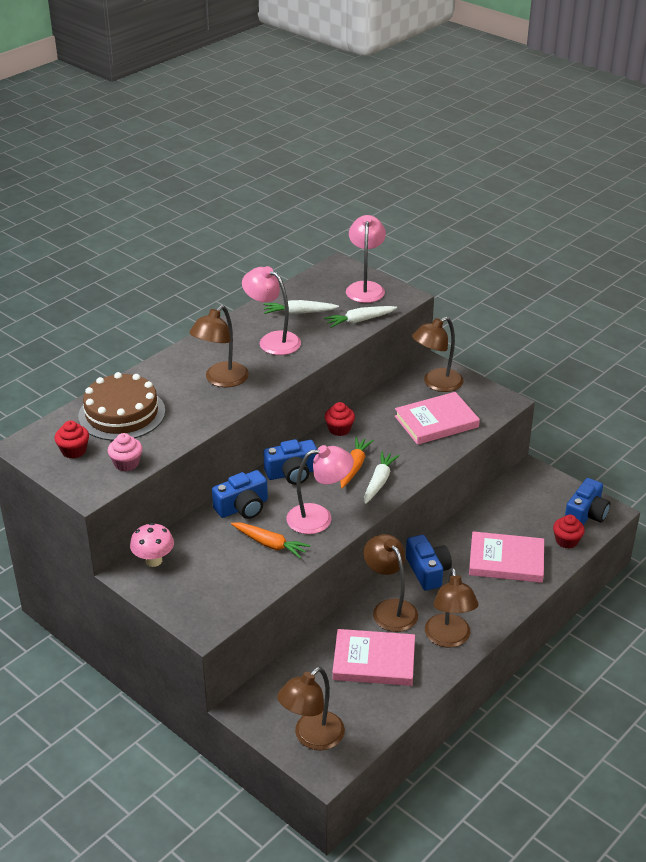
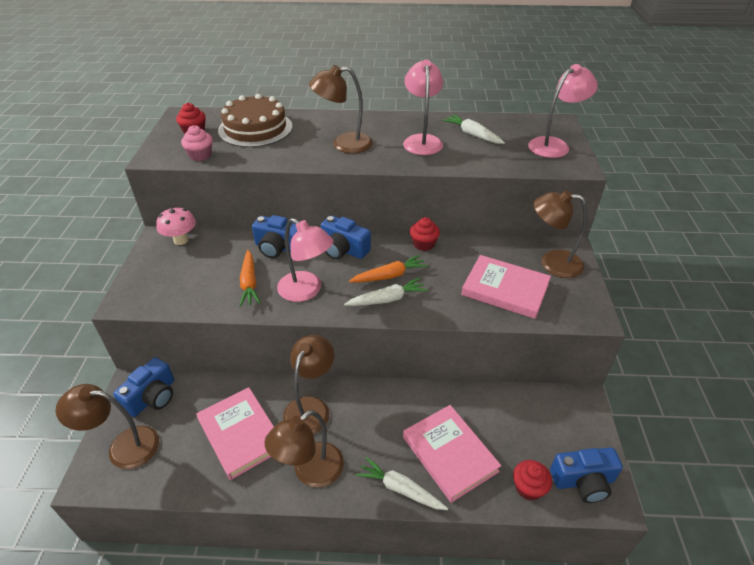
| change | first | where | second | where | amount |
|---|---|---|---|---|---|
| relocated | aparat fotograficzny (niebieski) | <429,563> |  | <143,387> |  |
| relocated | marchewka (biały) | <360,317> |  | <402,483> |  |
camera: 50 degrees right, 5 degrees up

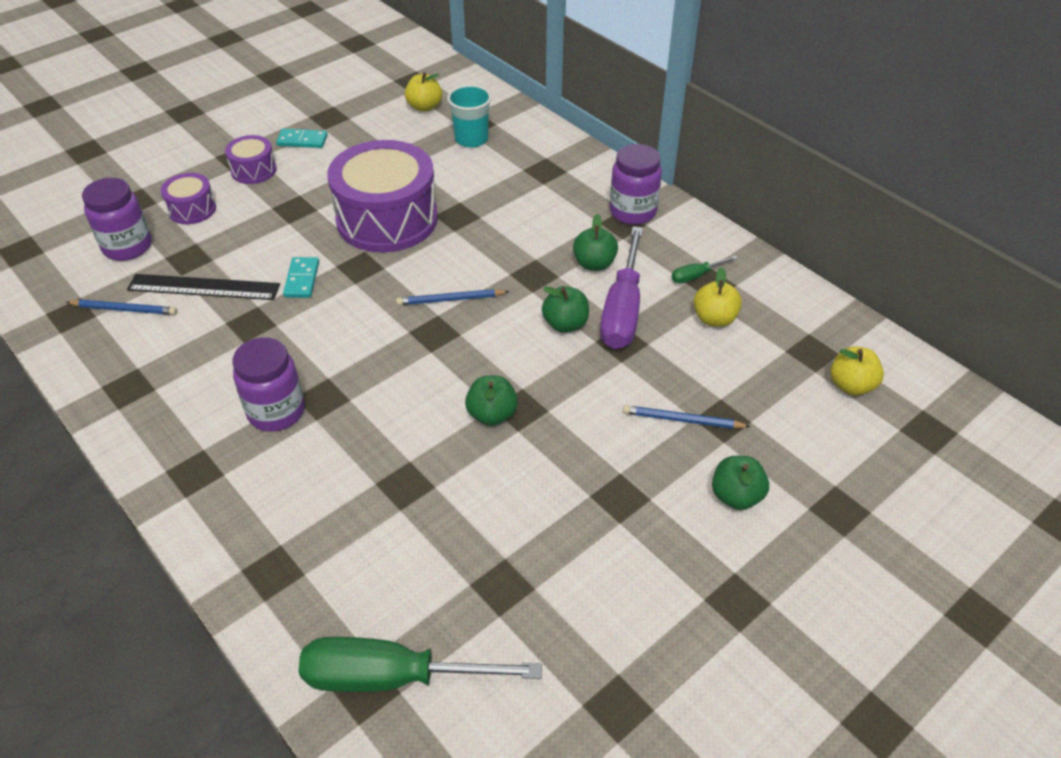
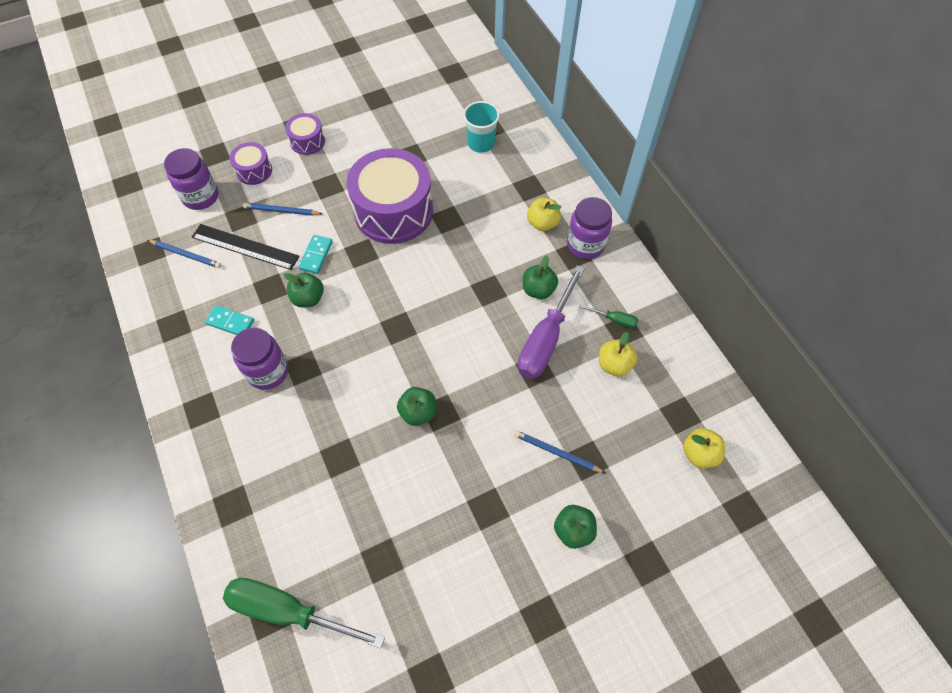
| change | first | where | second | where | amount |
|---|---|---|---|---|---|
| relocated | kostka domina (turkusowy) | <302,138> |  | <229,320> |  |
| relocated | ołówek (niebieski) | <453,297> |  | <283,209> |  |
| relocated | jabłko (zielony) | <565,309> |  | <303,289> |  |
| relocated | jabłko (żółty) | <423,92> |  | <544,214> |  |
| spun | śrubokręt (zielony) | <705,269> |  | <608,316> | 150 degrees counterclockwise |
camera: 15 degrees right, 15 degrees up

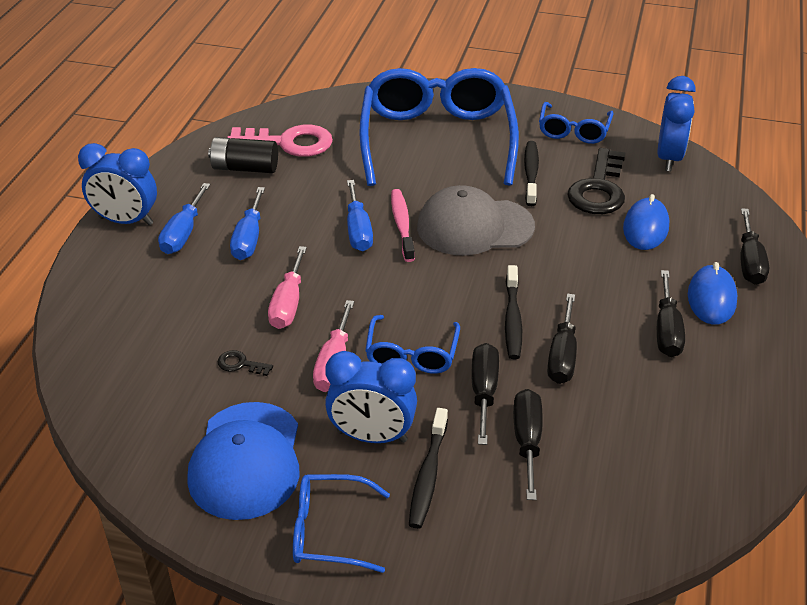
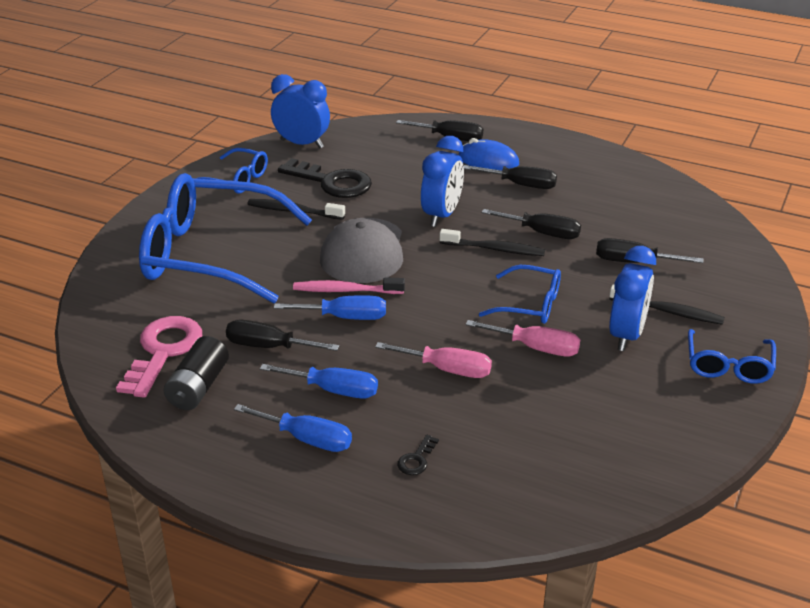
| change | first | where | second | where | amount |
|---|---|---|---|---|---|
| relocated | śrubokręt (czarny) | <485,394> |  | <282,335> |  |
| relocated | klucz (czarny) | <245,363> |  | <418,455> |  |
| relocated | budzik (niebieski) | <117,184> |  | <442,181> |  |
| missing | czapka (niebieski) | <243,461> |  |  |  |
| missing | myszka (niebieski) | <646,222> |  |  |  |
camera: 80 degrees left, 5 degrees down

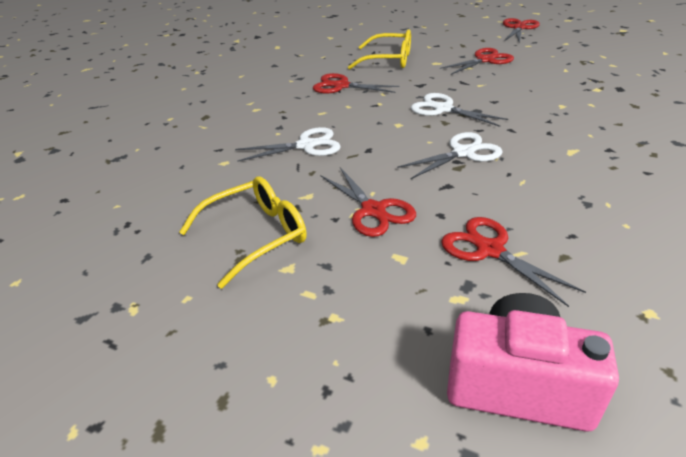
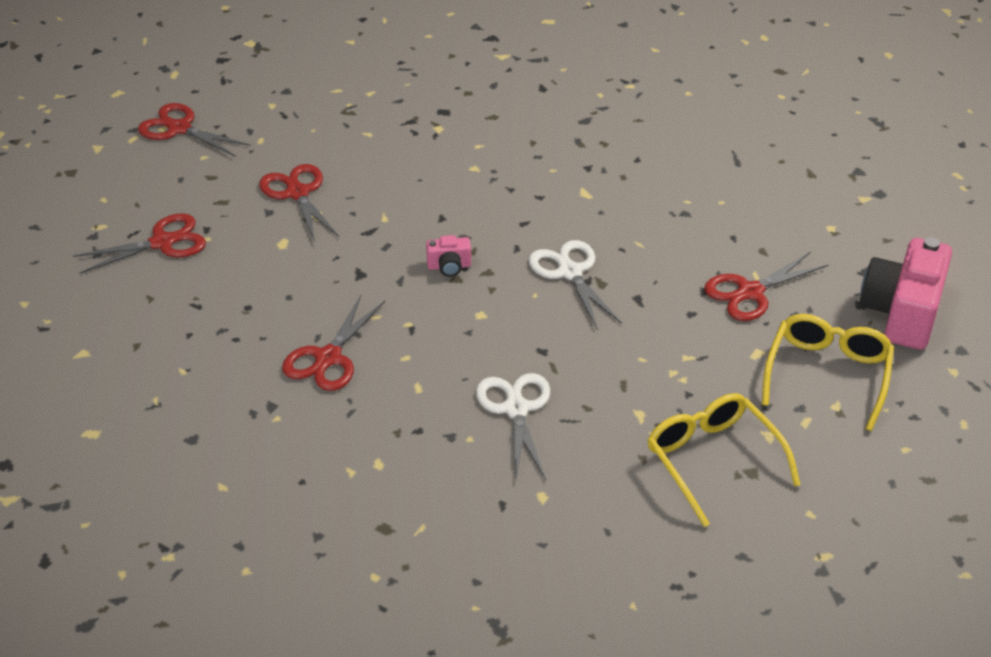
| change | first | where | second | where | amount |
|---|---|---|---|---|---|
| relocated | nożyczki (czerwony) | <368,202> |  | <139,243> |  |
| exchanged | nożyczki (biały) | <459,110> | aparat fotograficzny (różowy) | <448,256> |  |
| relocated | okulary (żółty) | <379,49> |  | <828,372> |  |
camera: 85 degrees left, 5 degrees up

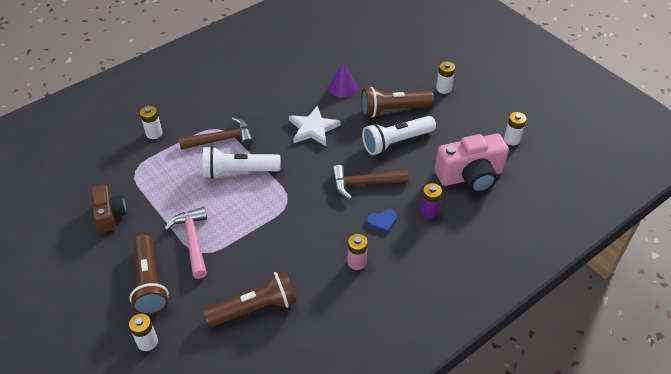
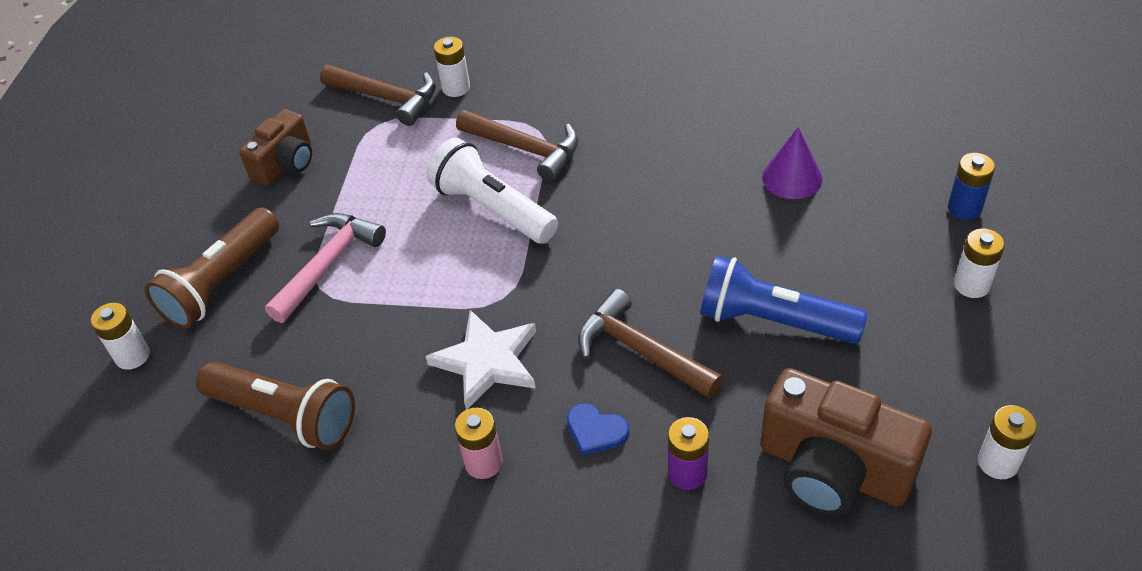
| change | first | where | second | where | amount |
|---|---|---|---|---|---|
| appeared |  |  | młotek (brązowy) | <378,95> |  |
| relocated | gwiazda (biały) | <315,126> |  | <480,360> |  |
| colour | latarka (biały) | <399,135> | latarka (niebieski) | <784,299> |  |
| colour | aparat fotograficzny (różowy) | <472,163> | aparat fotograficzny (brązowy) | <846,441> |  |
| appeared |  |  | bateria (niebieski) | <971,186> |  |
| missing | latarka (brązowy) | <397,102> |  |  |  |
camera: 50 degrees right, 0 degrees up

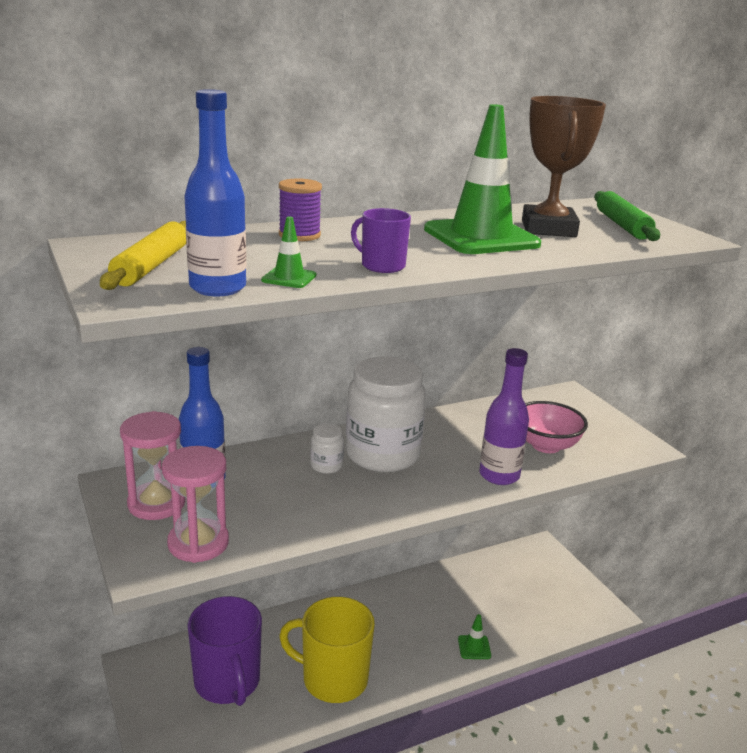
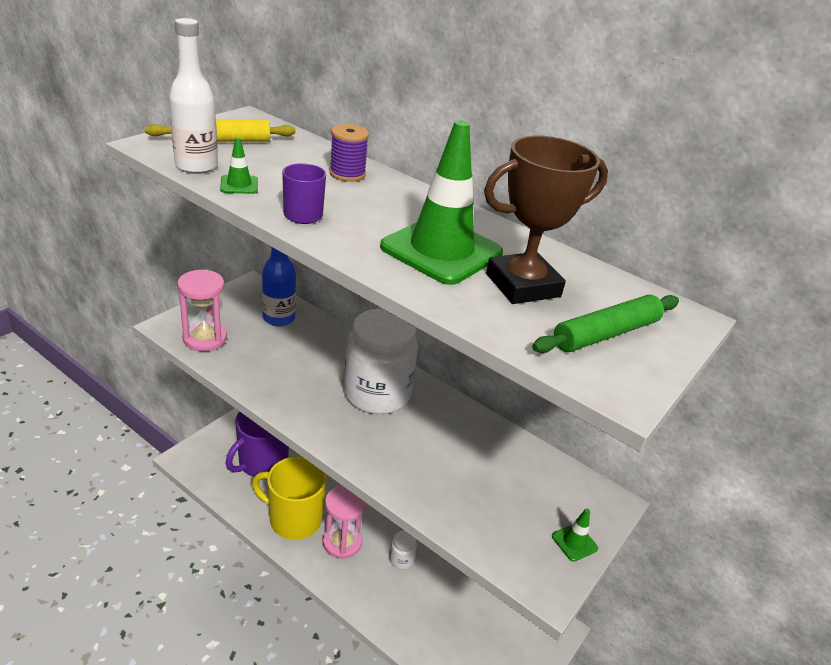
| change | first | where | second | where | amount |
|---|---|---|---|---|---|
| colour | butelka (niebieski) | <215,193> | butelka (biały) | <193,96> |  |
| spun | kubek (żółty) | <327,650> |  | <289,498> | 60 degrees counterclockwise |
| relocated | klepsydra (różowy) | <152,465> |  | <344,522> |  |
| relocated | słoik (biały) | <327,449> |  | <403,550> |  |
| relocated | pachołek (zielony) | <474,636> |  | <575,535> |  |
| missing | butelka (fioletowy) | <504,416> |  |  |  |
| missing | miska (różowy) | <556,427> |  |  |  |
camera: 60 degrees right, 10 degrees up

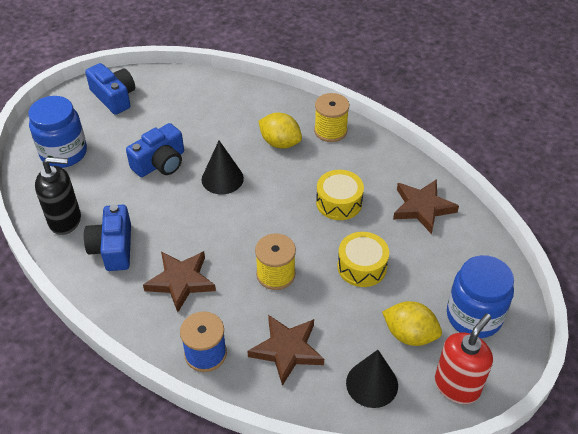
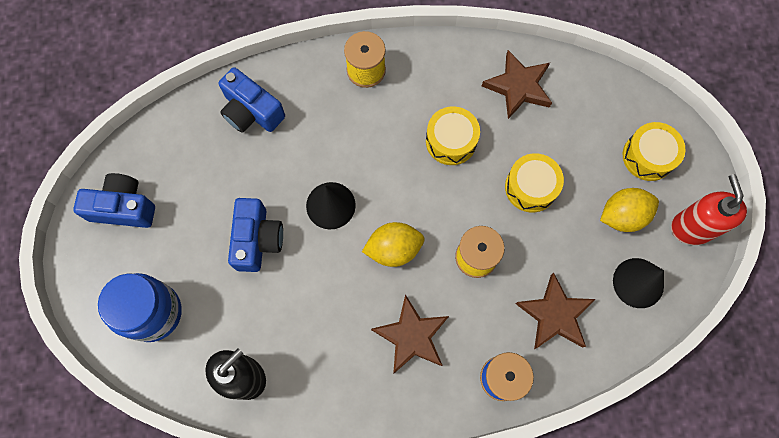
| change | first | where | second | where | amount |
|---|---|---|---|---|---|
| relocated | aparat fotograficzny (niebieski) | <107,237> |  | <252,100> |  |
| relocated | cytryna (żółty) | <280,131> |  | <393,244> |  |
| exchanged | słoik (niebieski) | <480,296> | bęben (żółty) | <654,151> |  |
camera: 45 degrees left, 25 degrees up

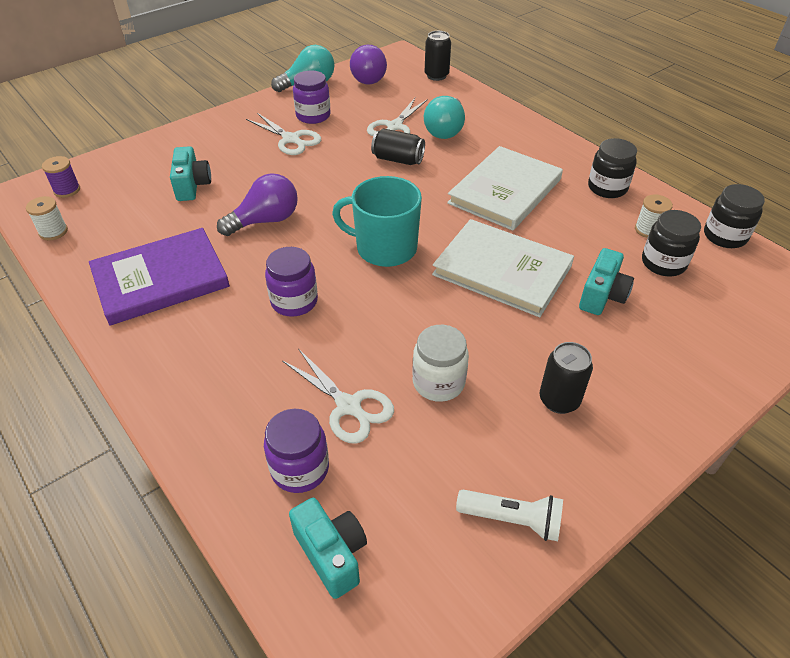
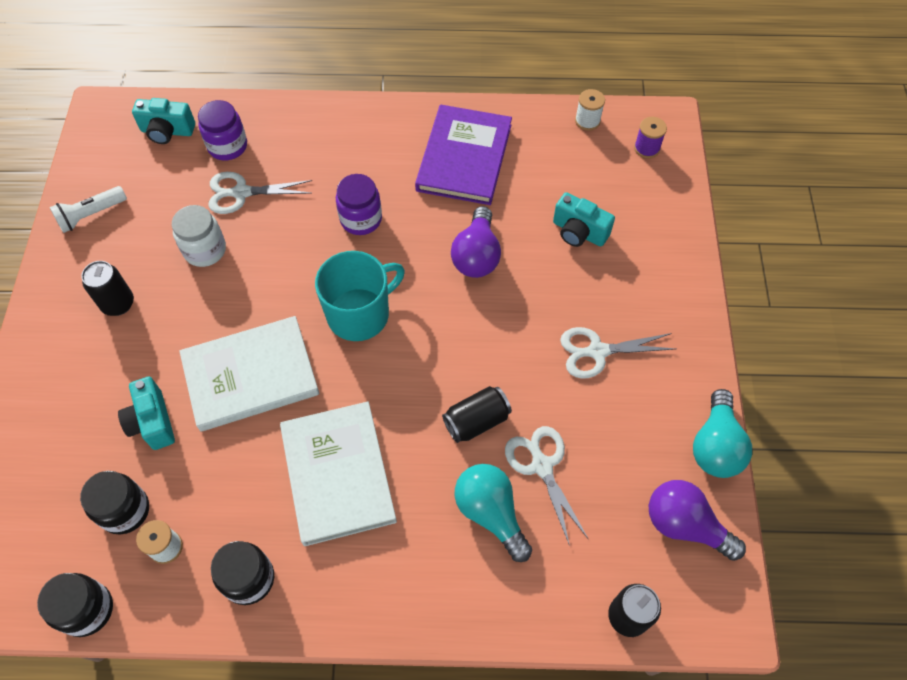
| change | first | where | second | where | amount |
|---|---|---|---|---|---|
| missing | słoik (fioletowy) | <312,97> |  |  |  |
camera: 130 degrees right, 15 degrees up

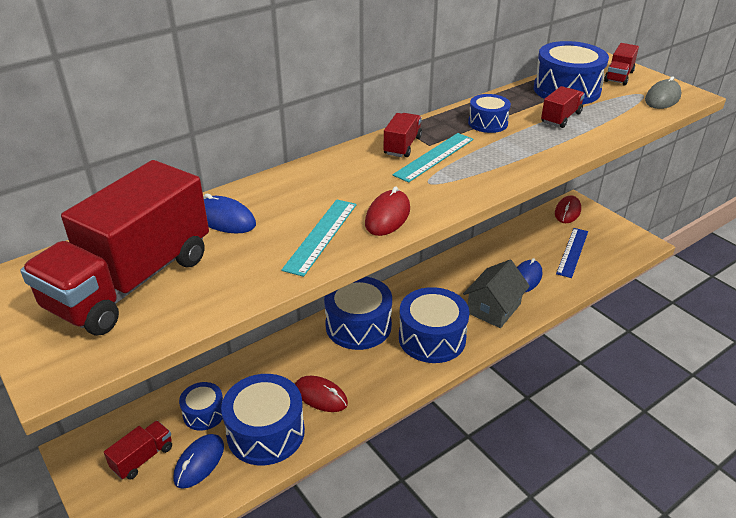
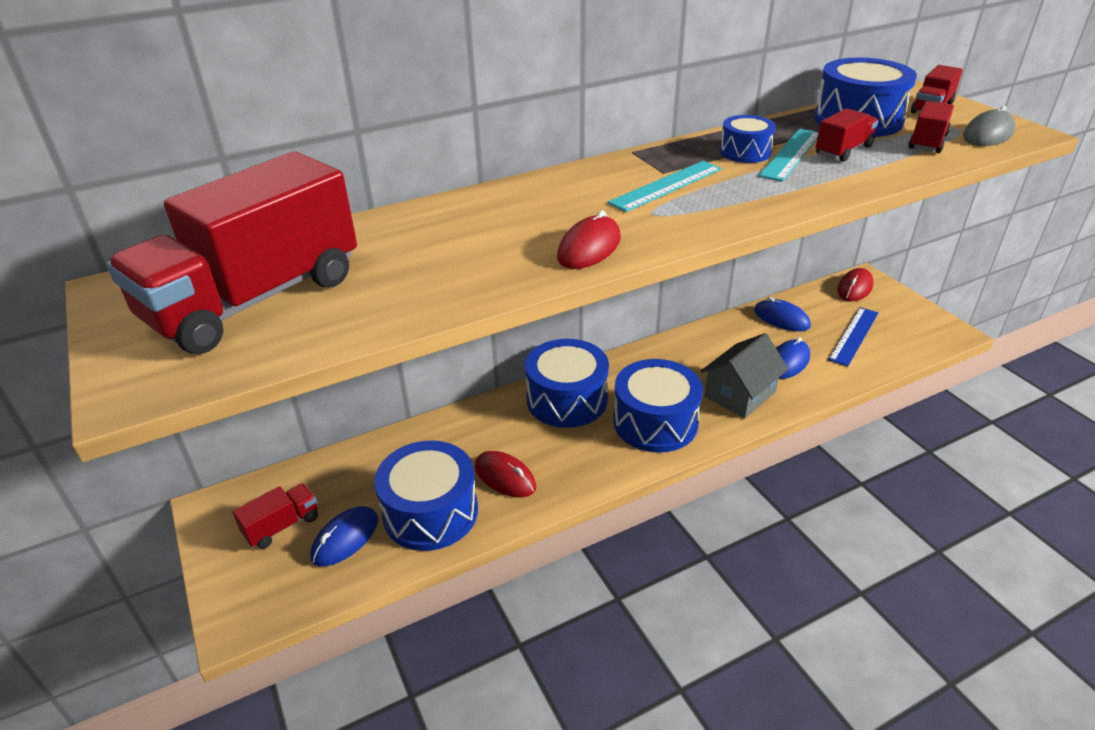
| change | first | where | second | where | amount |
|---|---|---|---|---|---|
| relocated | myszka (niebieski) | <230,213> |  | <782,314> |  |
| relocated | linijka (turkusowy) | <319,238> |  | <789,155> |  |
| relocated | ciężarówka (czerwony) | <402,135> |  | <931,127> |  |
| missing | bęben (niebieski) | <201,406> |  |  |  |
camera: 10 degrees right, 0 degrees up

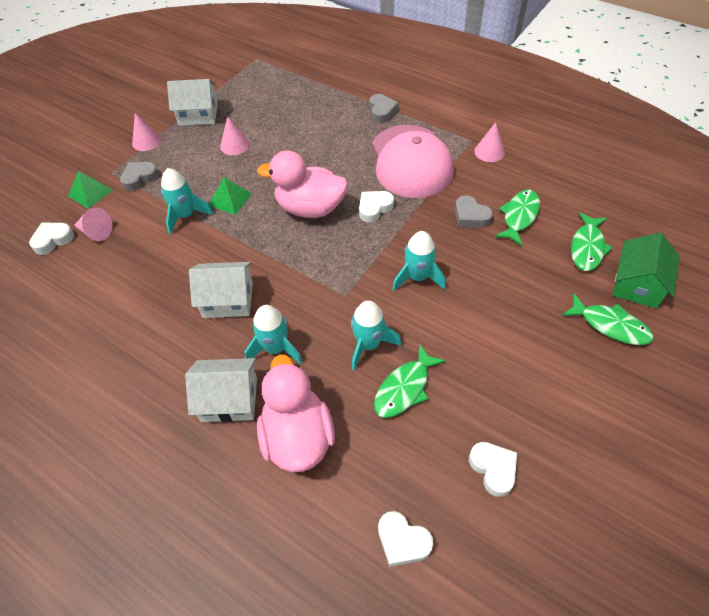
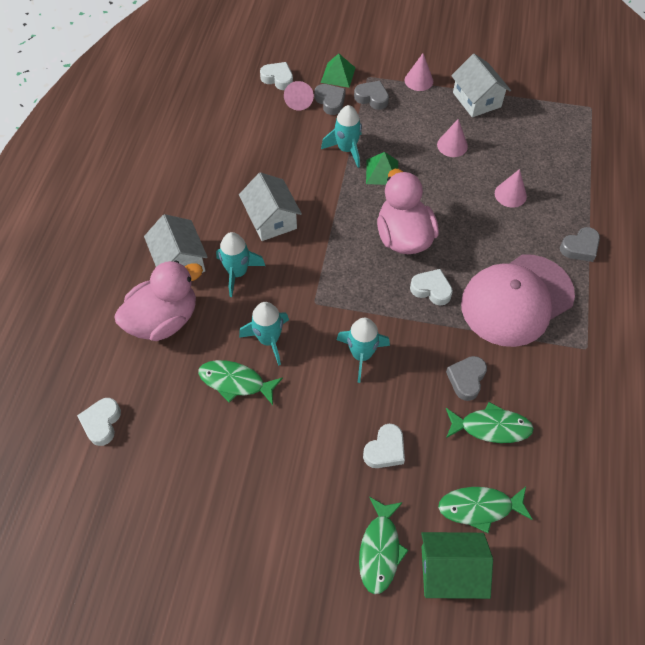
| change | first | where | second | where | amount |
|---|---|---|---|---|---|
| appeared |  |  | serce (szary) | <330,99> |  |
| relocated | serce (biały) | <493,469> |  | <384,446> |  |
| relocated | stożek (różowy) | <489,142> |  | <511,188> |  |
camera: 65 degrees right, 5 degrees up

